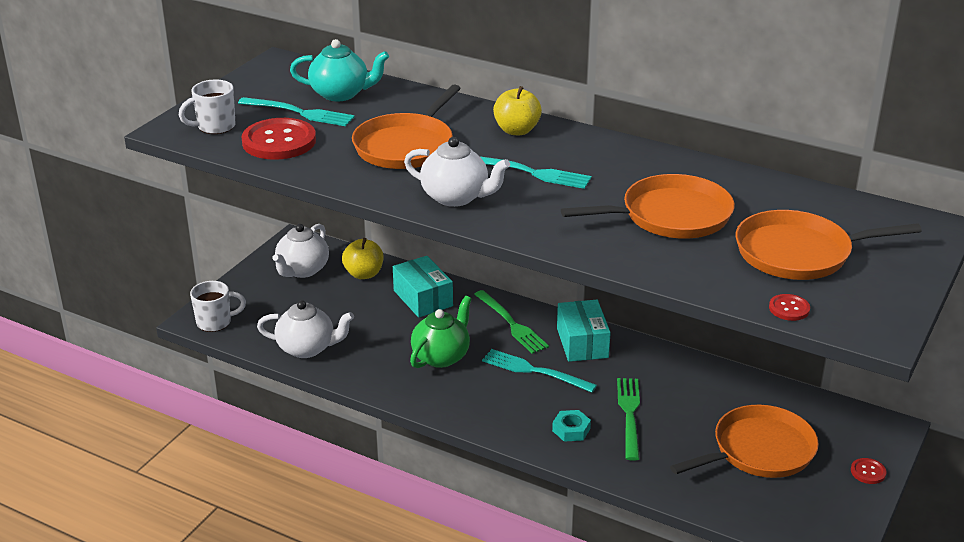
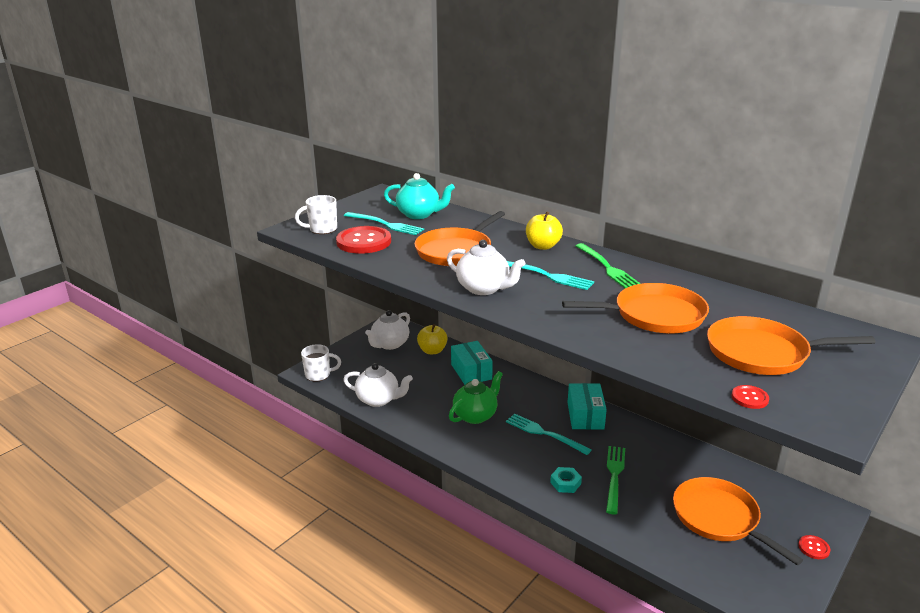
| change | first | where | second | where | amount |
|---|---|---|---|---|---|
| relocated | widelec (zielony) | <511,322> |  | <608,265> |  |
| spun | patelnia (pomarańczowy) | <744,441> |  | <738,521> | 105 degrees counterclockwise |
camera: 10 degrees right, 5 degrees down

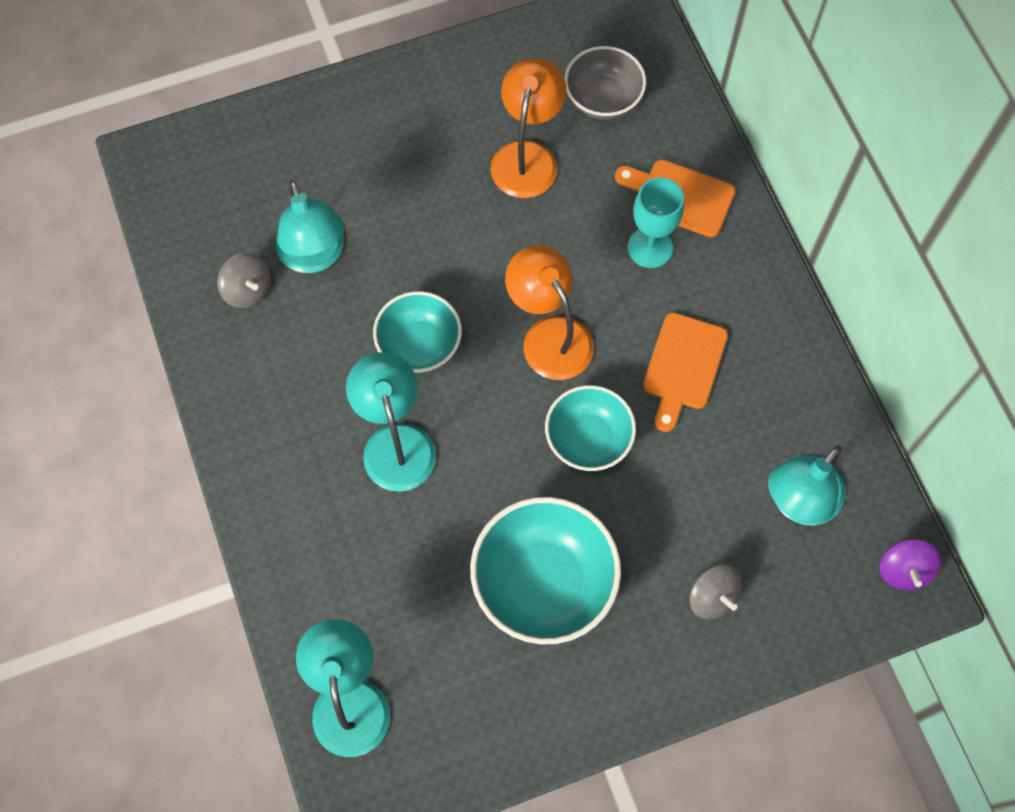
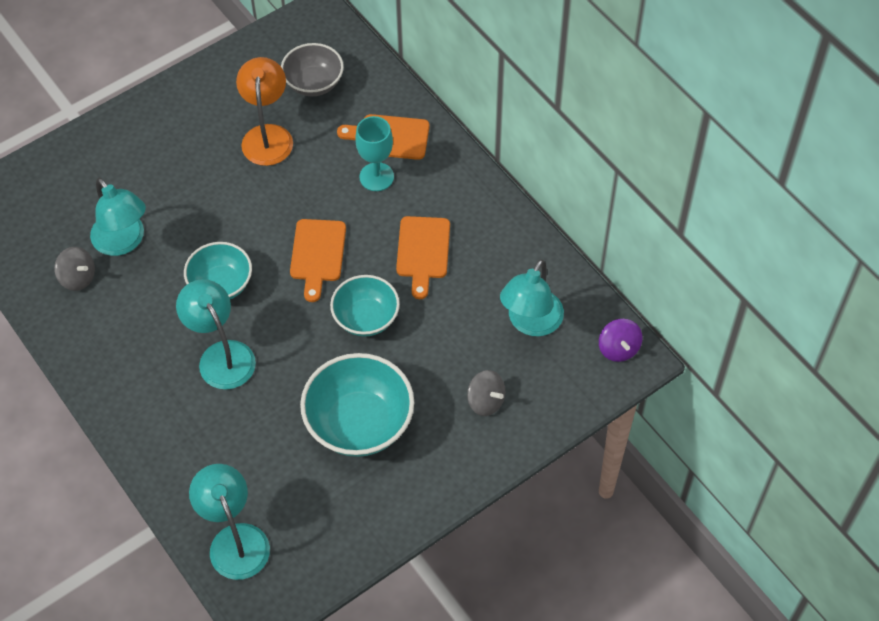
| change | first | where | second | where | amount |
|---|---|---|---|---|---|
| exchanged | lampka (pomarańczowy) | <549,312> | deska do krojenia (pomarańczowy) | <318,260> |  |
camera: 15 degrees left, 10 degrees down

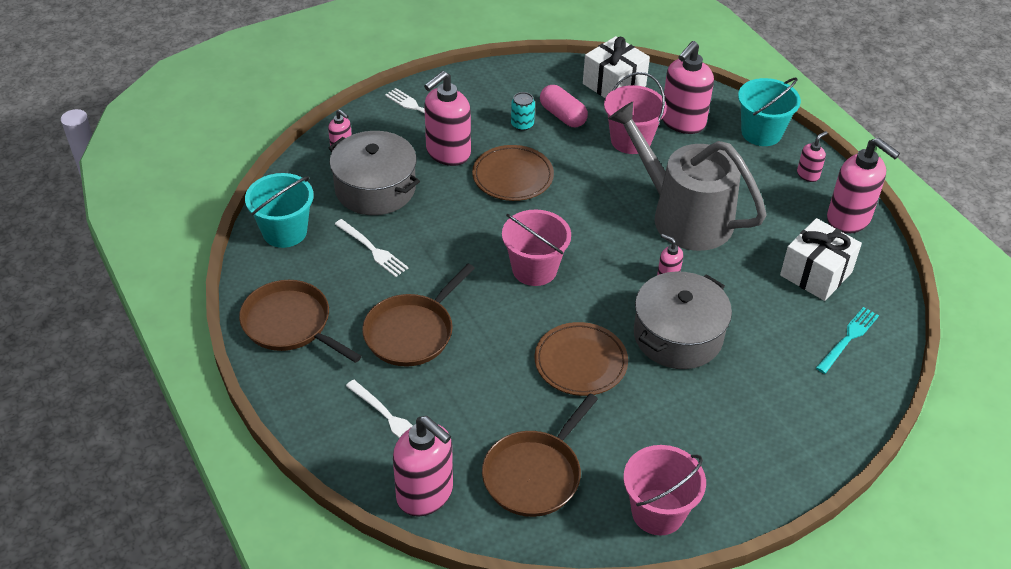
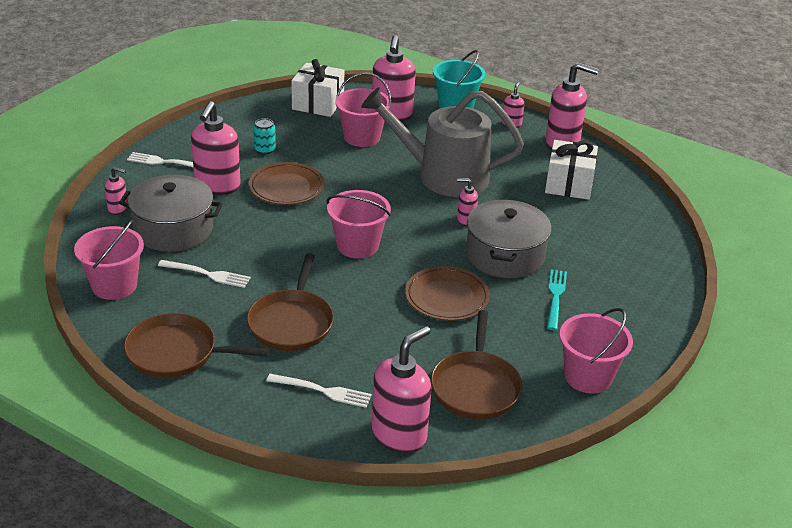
| change | first | where | second | where | amount |
|---|---|---|---|---|---|
| colour | wiadro (turkusowy) | <279,210> | wiadro (różowy) | <109,259> |  |
| spun | dozownik mydła (różowy) | <423,466> |  | <401,389> | 60 degrees counterclockwise |
| relocated | widelec (turkusowy) | <847,340> |  | <557,299> |  |
| missing | kapsułka (różowy) | <564,106> |  |  |  |
camera: 30 degrees left, 10 degrees down

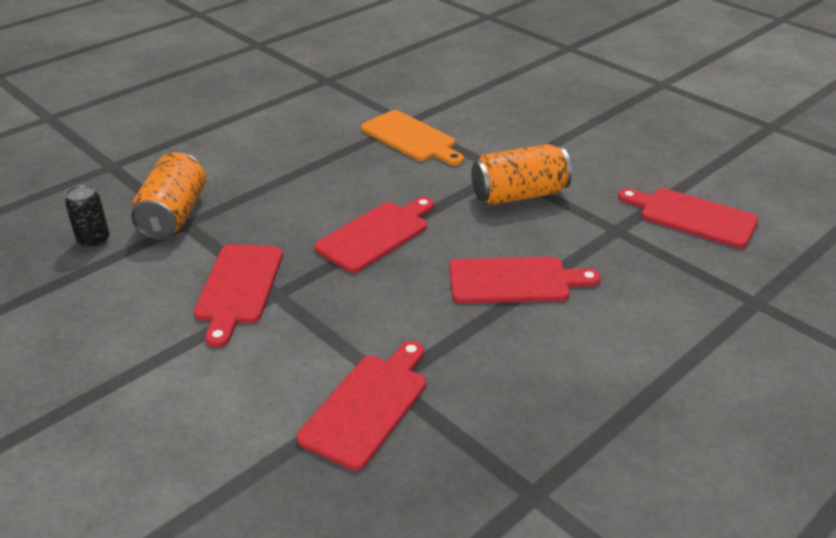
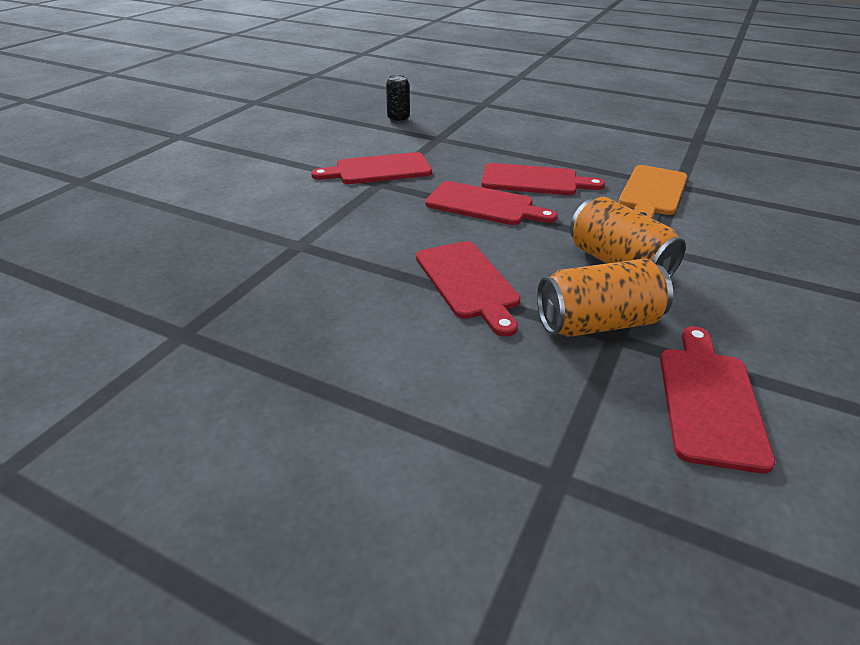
| change | first | where | second | where | amount |
|---|---|---|---|---|---|
| relocated | deska do krojenia (czerwony) | <361,405> |  | <543,179> |  |
| relocated | puszka (pomarańczowy) | <168,196> |  | <605,297> |  |
camera: 70 degrees right, 0 degrees up

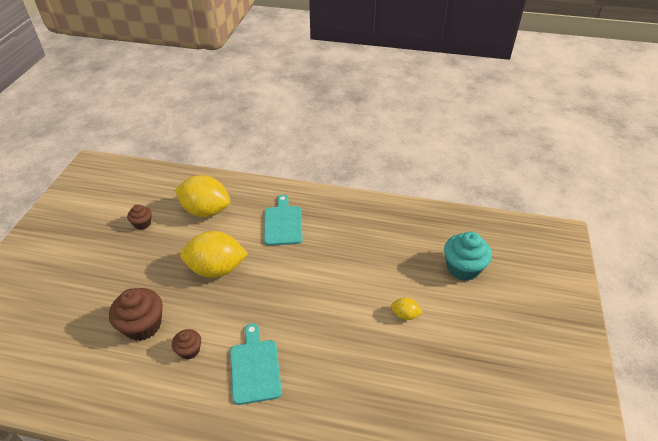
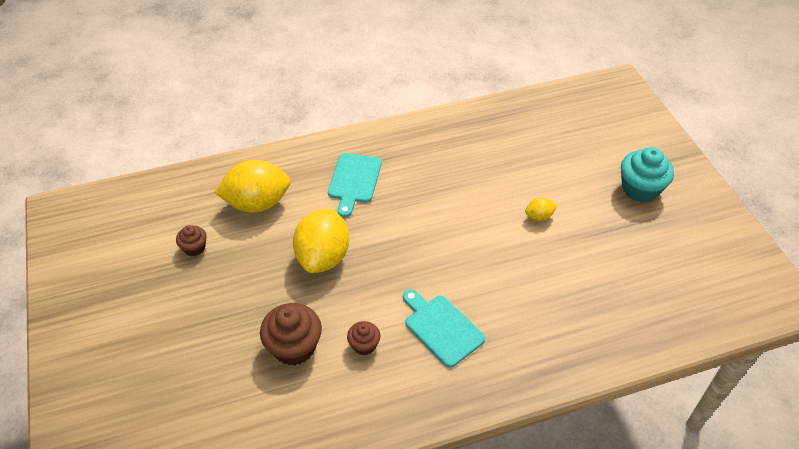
| change | first | where | second | where | amount |
|---|---|---|---|---|---|
| spun | cytryna (żółty) | <214,254> |  | <321,241> | 45 degrees counterclockwise |
| spun | deska do krojenia (turkusowy) | <283,220> |  | <355,185> | 135 degrees counterclockwise |
| relocated | muffinka (turkusowy) | <468,256> |  | <647,174> |  |
camera: 30 degrees left, 5 degrees up

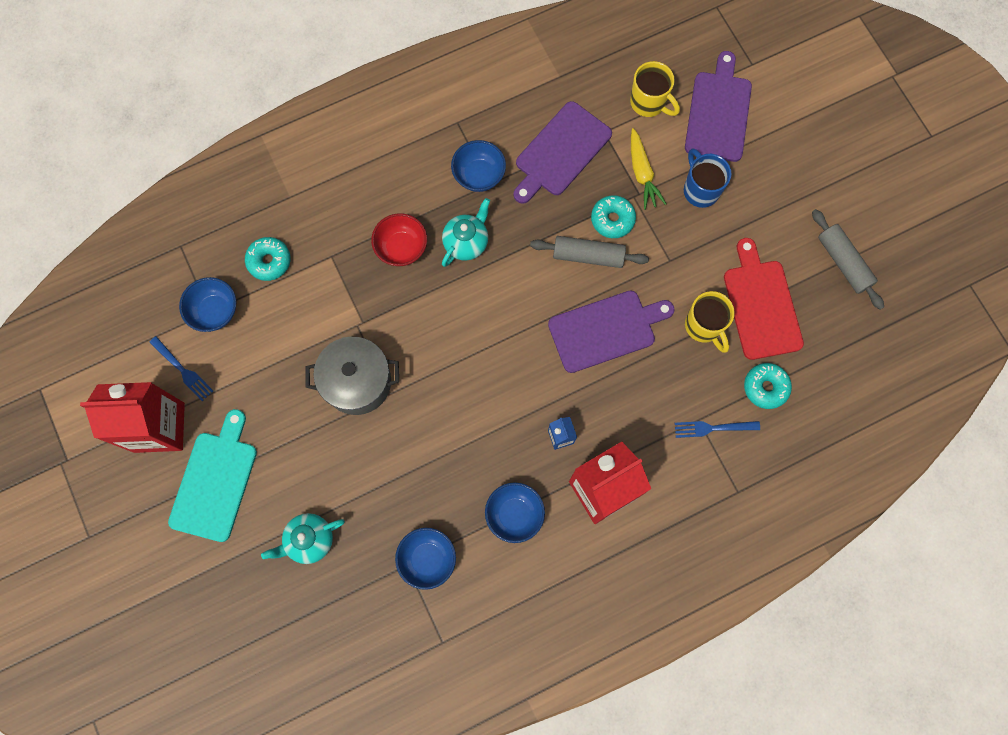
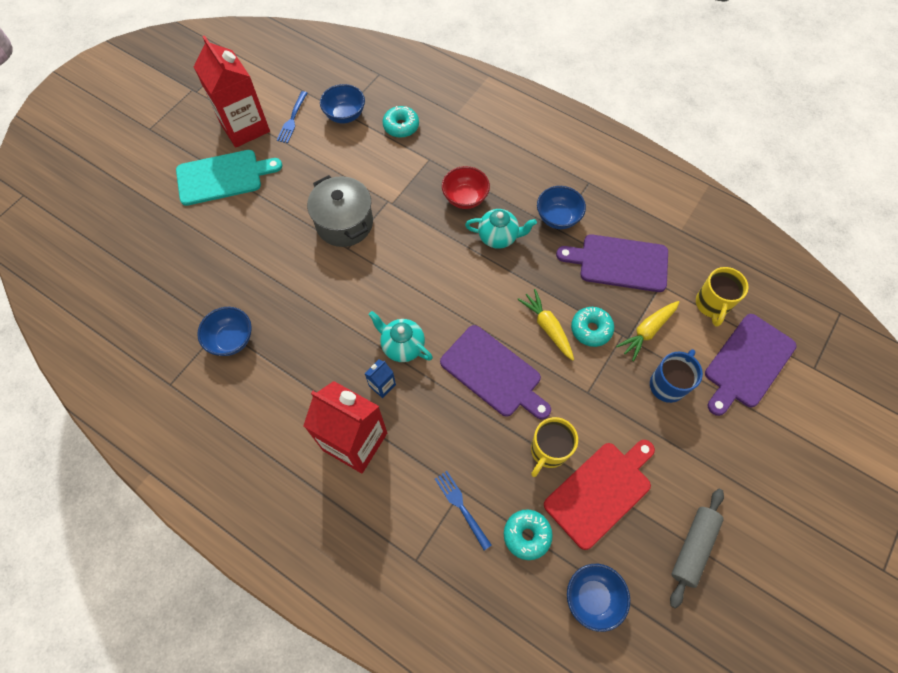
| change | first | where | second | where | amount |
|---|---|---|---|---|---|
| relocated | imbryk (turkusowy) | <303,538> |  | <401,336> |  |
| exchanged | wałek do ciasta (szary) | <589,252> | marchewka (żółty) | <545,325> |  |
| relocated | miska (niebieski) | <515,512> |  | <598,598> |  |
| spun | deska do krojenia (fioletowy) | <718,106> |  | <751,365> | 150 degrees clockwise |
camera: 60 degrees right, 10 degrees down

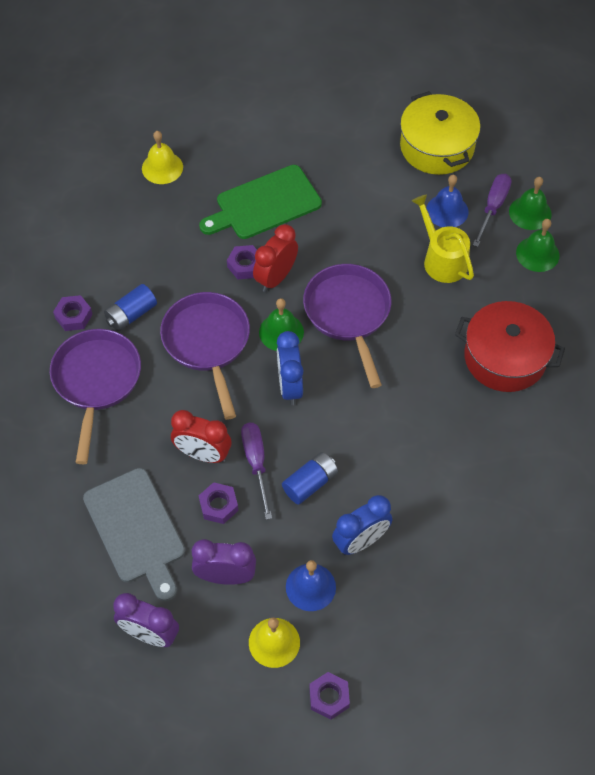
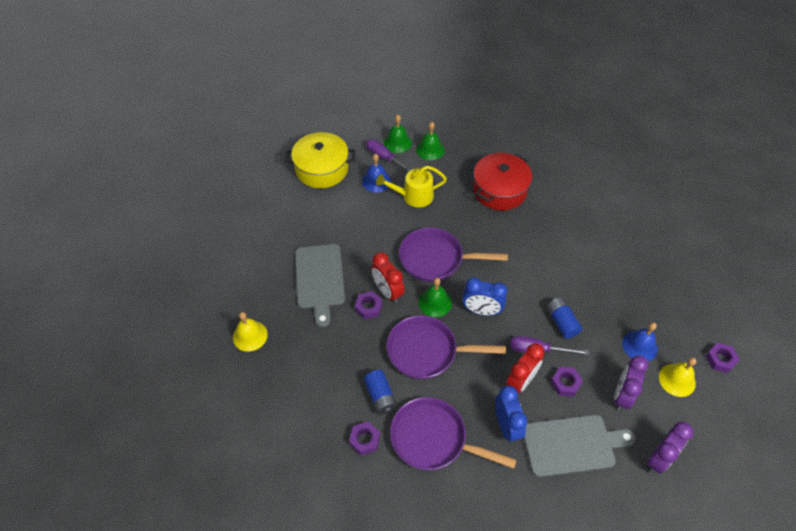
| change | first | where | second | where | amount |
|---|---|---|---|---|---|
| colour | deska do krojenia (zielony) | <260,202> | deska do krojenia (szary) | <320,285> |  |
| relocated | budzik (niebieski) | <362,525> |  | <511,414> |  |
camera: 70 degrees left, 5 degrees down

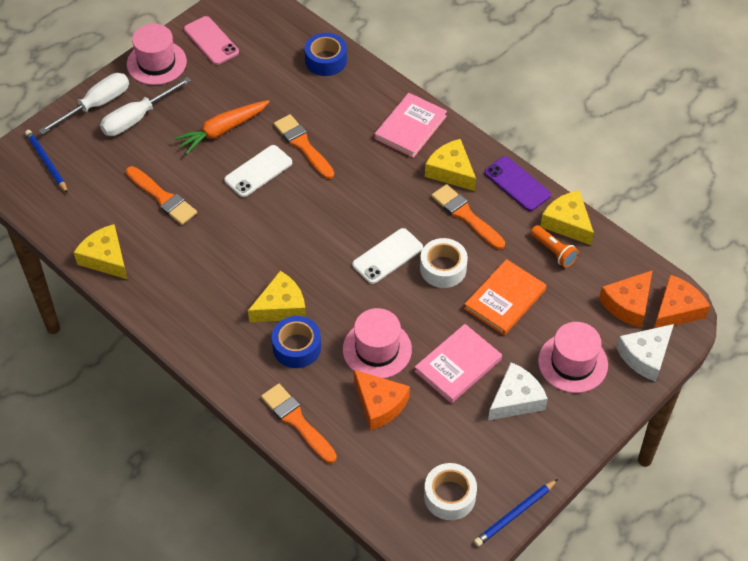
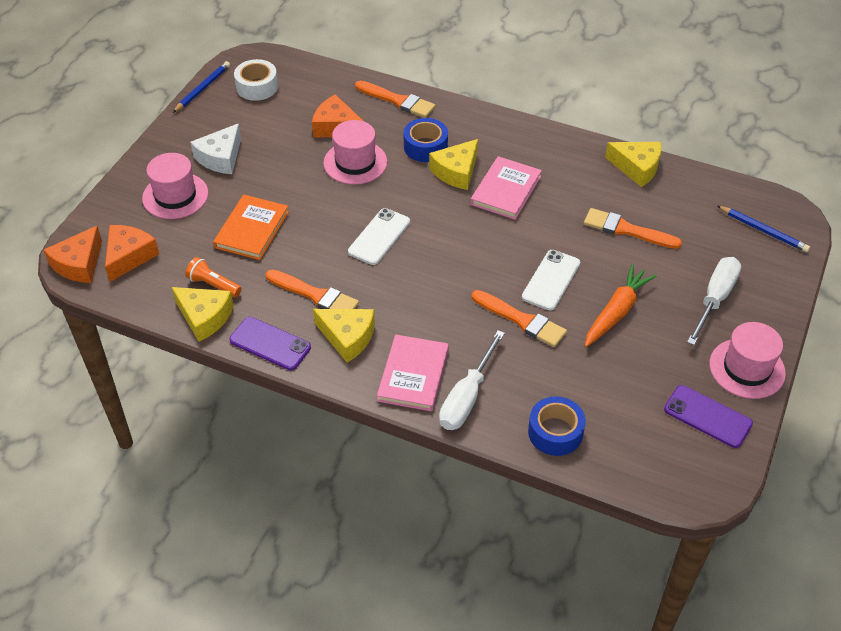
| change | first | where | second | where | amount |
|---|---|---|---|---|---|
| relocated | śrubokręt (biały) | <84,103> |  | <472,380> |  |
| relocated | książka (różowy) | <458,363> |  | <506,188> |  |
| colour | telefon (różowy) | <211,40> | telefon (fioletowy) | <708,416> |  |
| missing | taśma klejąca (biały) | <444,263> |  |  |  |
| missing | ser (biały) | <645,353> |  |  |  |
camera: 160 degrees right, 5 degrees down

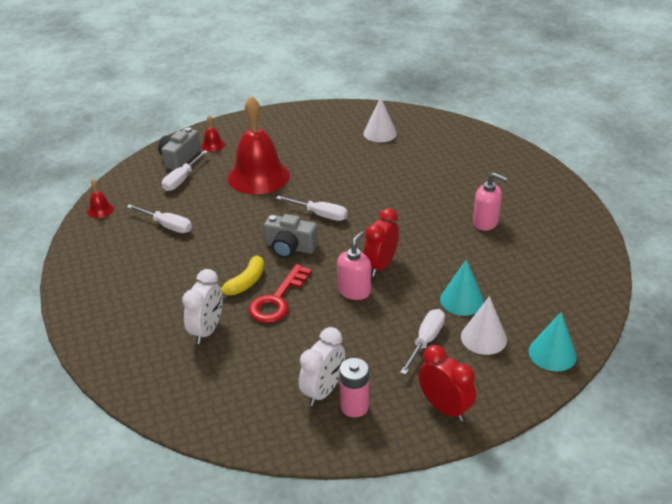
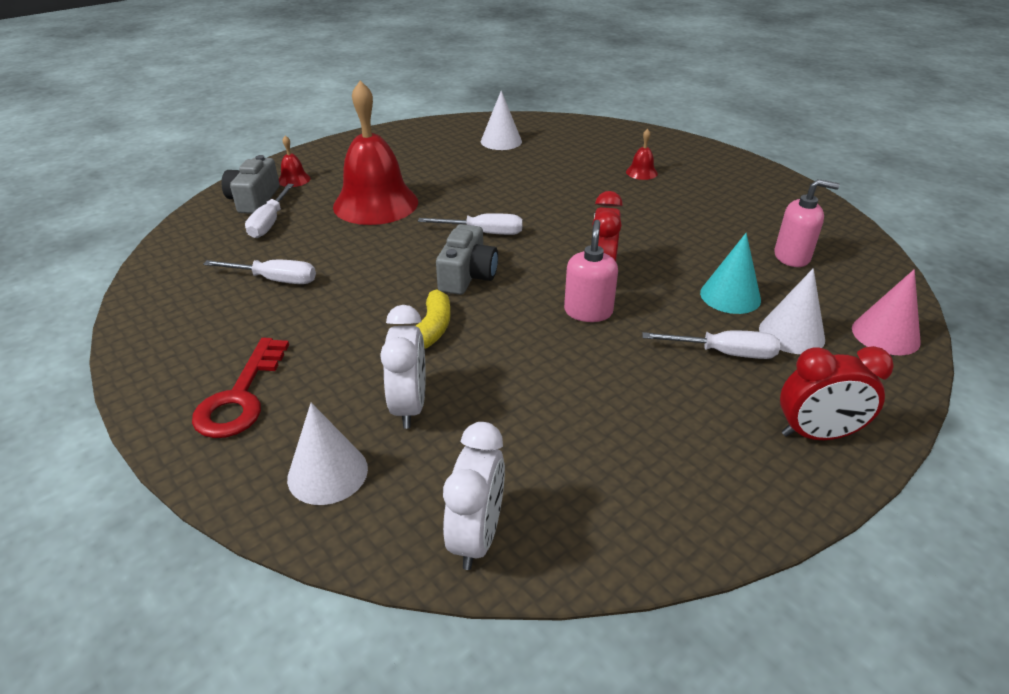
| change | first | where | second | where | amount |
|---|---|---|---|---|---|
| relocated | klucz (czerwony) | <280,293> |  | <240,388> |  |
| appeared |  |  | stożek (biały) | <327,454> |  |
| spun | aparat fotograficzny (szary) | <291,236> |  | <467,259> | 75 degrees counterclockwise |
| relocated | budzik (biały) | <322,366> |  | <474,496> |  |
| relocated | dzwonek (czerwony) | <100,198> |  | <642,154> |  |
| spun | śrubokręt (biały) | <422,342> |  | <711,344> | 90 degrees clockwise |
| relocated | dozownik mydła (różowy) | <490,202> |  | <807,223> |  |
| spun | budzik (czerwony) | <447,383> |  | <837,393> | 150 degrees clockwise |
| colour | stożek (turkusowy) | <553,341> | stożek (różowy) | <886,312> |  |
| missing | bateria (różowy) | <354,387> |  |  |  |
camera: 20 degrees left, 0 degrees up

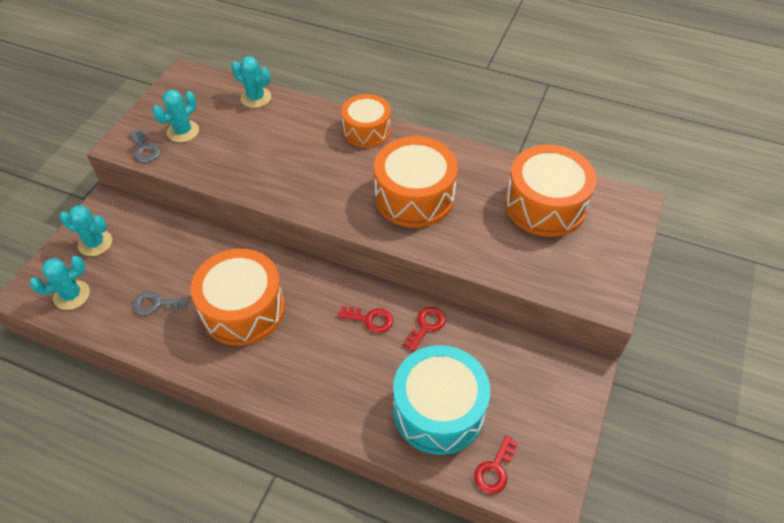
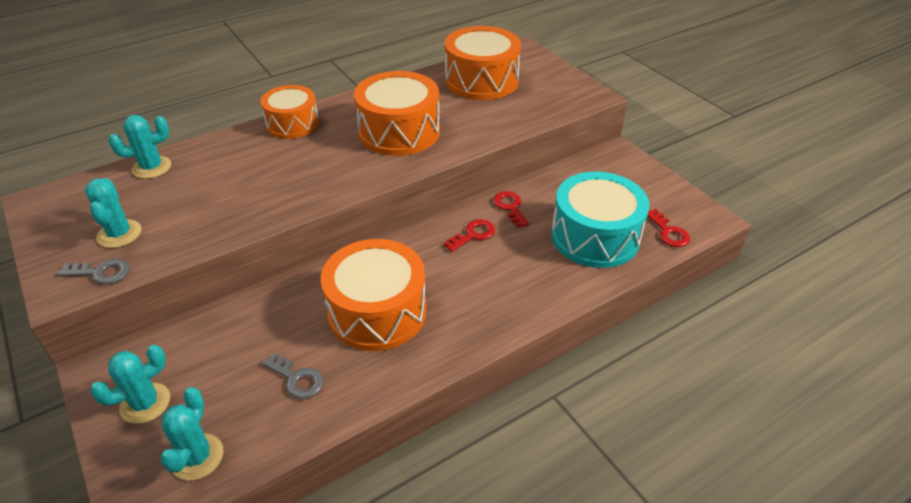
| change | first | where | second | where | amount |
|---|---|---|---|---|---|
| spun | klucz (szary) | <161,303> |  | <293,376> | 90 degrees counterclockwise |
camera: 55 degrees left, 10 degrees down

